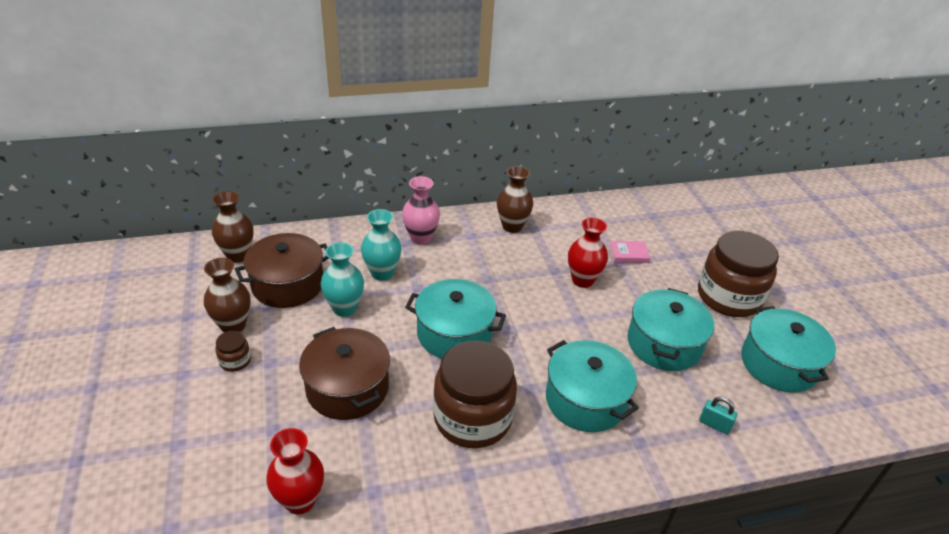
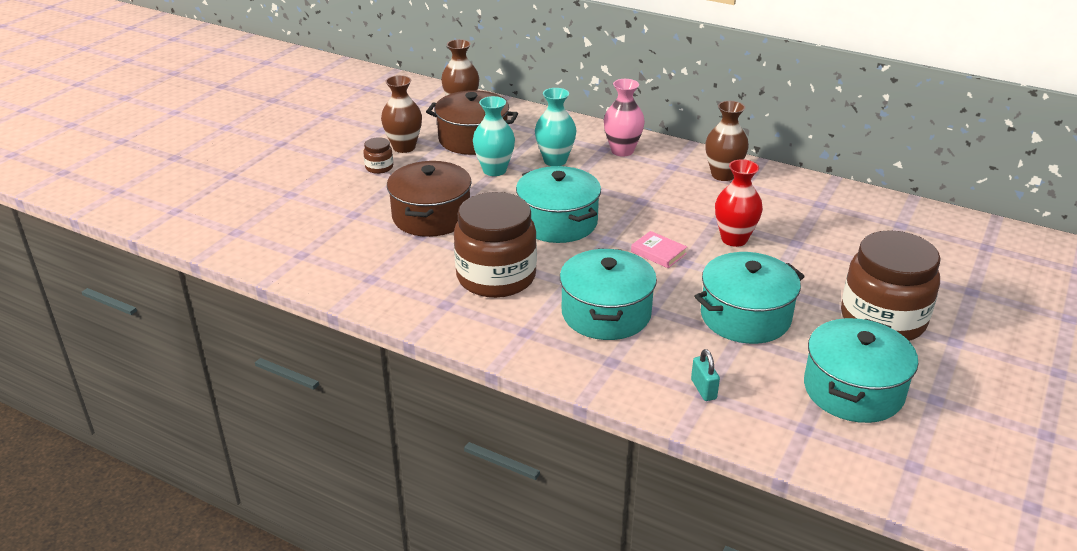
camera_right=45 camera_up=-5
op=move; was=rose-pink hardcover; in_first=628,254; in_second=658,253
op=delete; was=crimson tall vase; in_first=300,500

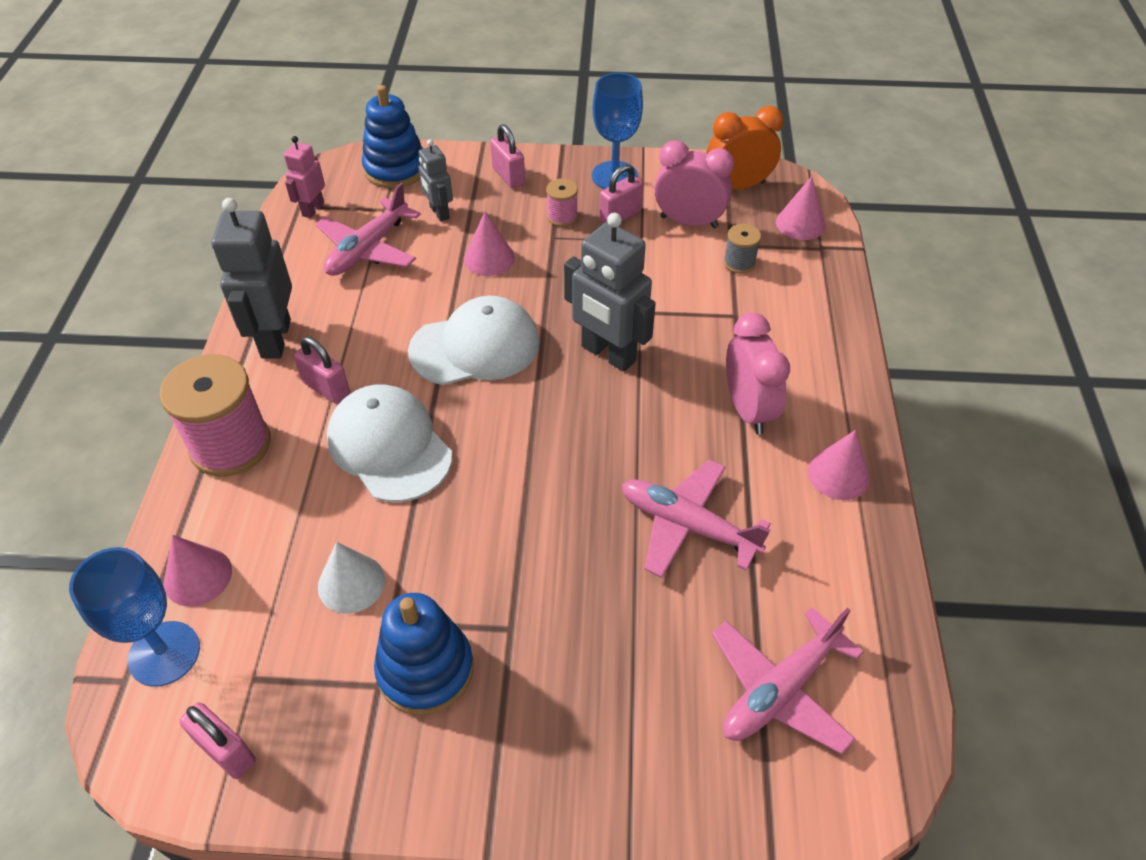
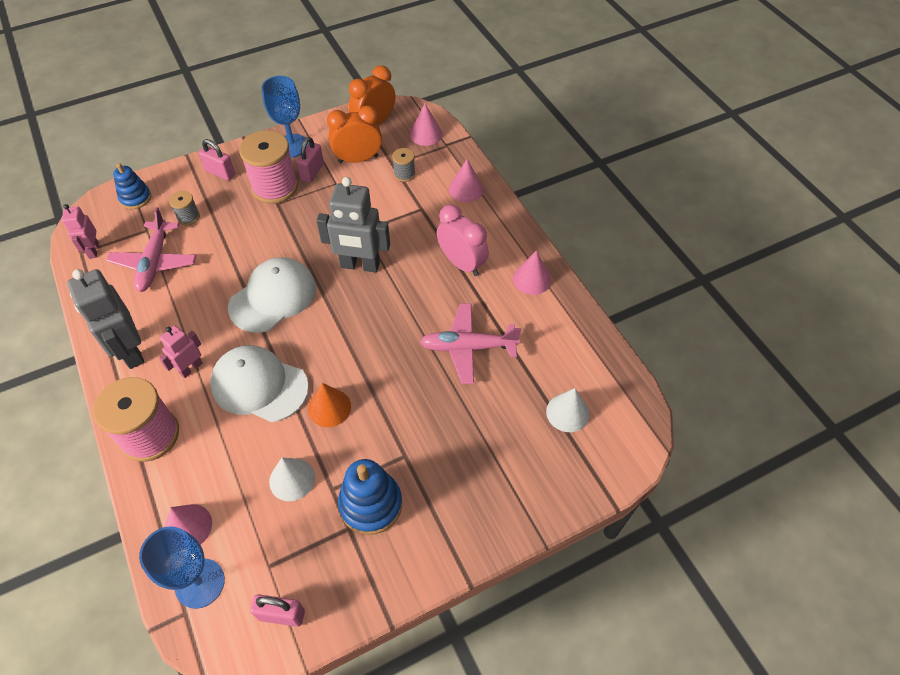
camera_right=-30 camera_up=5
op=resize; was=blue ring stacker; in_first=395,169; in_second=135,198; ratio=0.65
op=replace; was=grey robot; now=grey bobbin; in_first=439,213; in_second=188,217
op=recolor; was=rose-pink alarm clock; now=orange-coloured alarm clock; in_first=689,222; in_second=358,159
op=resize; was=rose-pink bobbin; in_first=562,217; in_second=275,187; ratio=2.11
op=move; was=rose-pink cone; in_first=489,258; in_second=466,189
op=replace; was=rose-pink small lock; now=rose-pink robot; in_first=326,388; in_second=191,368
op=replace; was=rose-pink plane; now=snow-white cone; in_first=780,690; in_second=567,412
op=insert; now=orange-coloured cone; in_second=329,407

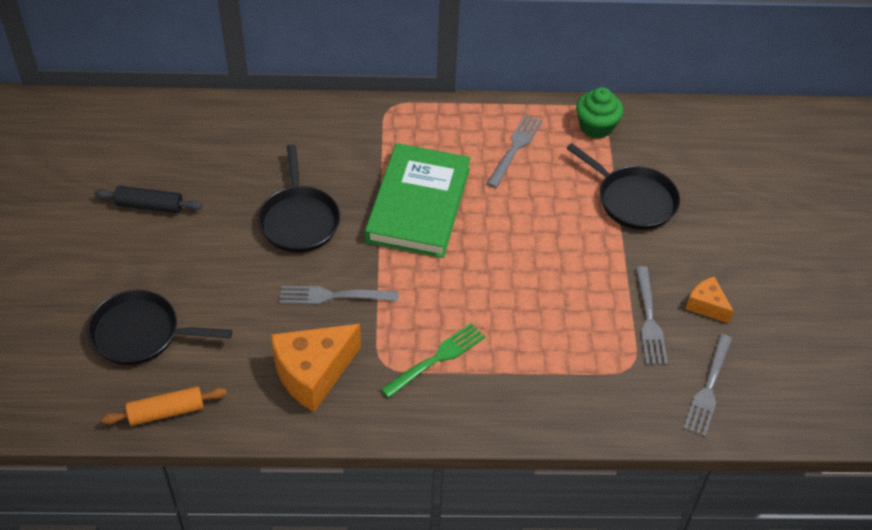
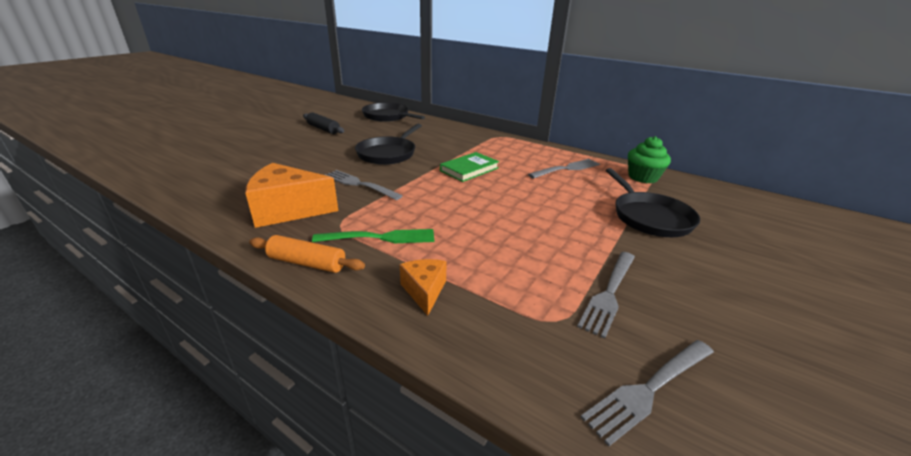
camera_right=35 camera_up=-20
op=resize; was=leaf-green hardcover; in_first=418,205; in_second=469,169; ratio=0.54
op=move; was=orange-coloured piece of cheese; in_first=706,306; in_second=424,291
op=move; was=ebony frying pan; in_first=140,333; in_second=388,116
op=move; was=orange-coloured dough roller; in_first=166,412; in_second=307,263

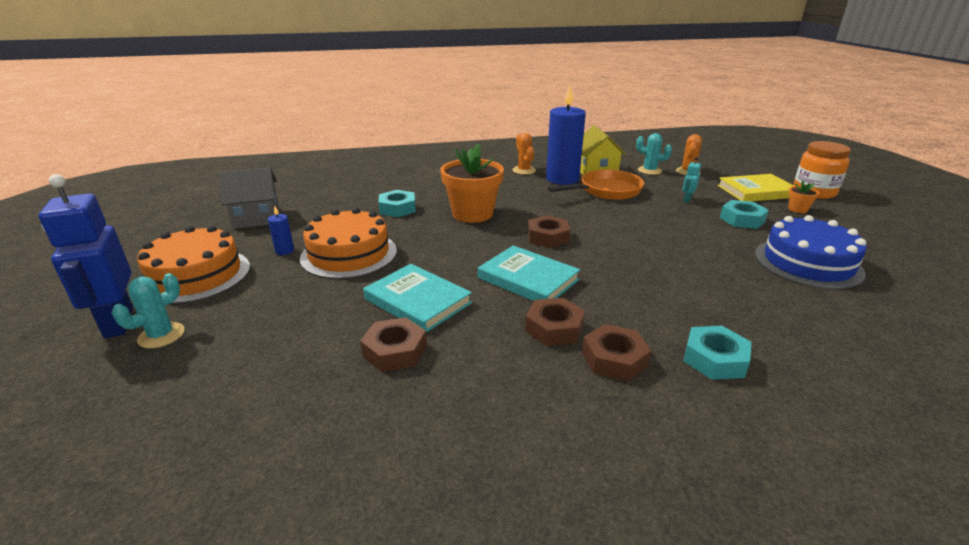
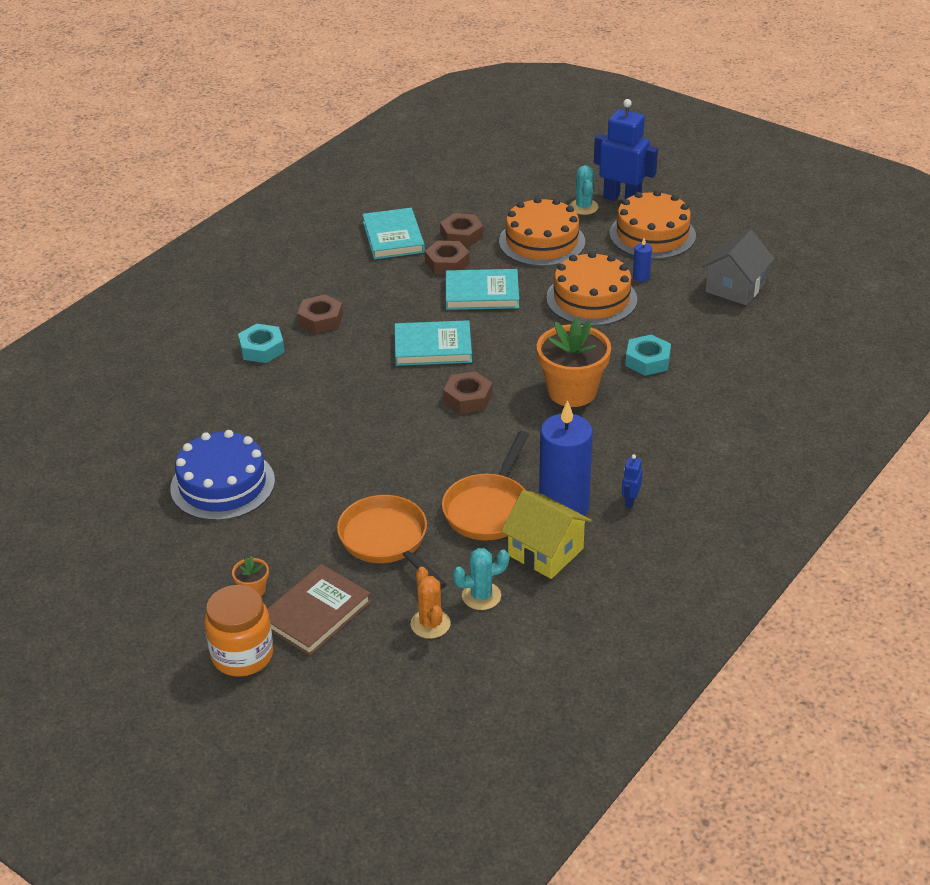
camera_right=140 camera_up=10
op=replace; was=orange-coloured saguaro cactus; now=blue robot; in_first=524,170; in_second=630,501
op=replace; was=teal robot; now=orange-coloured frying pan; in_first=687,200; in_second=387,541
op=recolor; was=yellow hardcover; now=russet hardcover; in_first=756,191; in_second=316,613
op=delete; was=teal hex nut; in_first=742,219
op=move; was=russet hex nut; in_first=554,328; in_second=461,235
op=insert; now=orange-coloured gateau; in_second=542,241
op=insert; now=teal hardcover; in_second=393,237

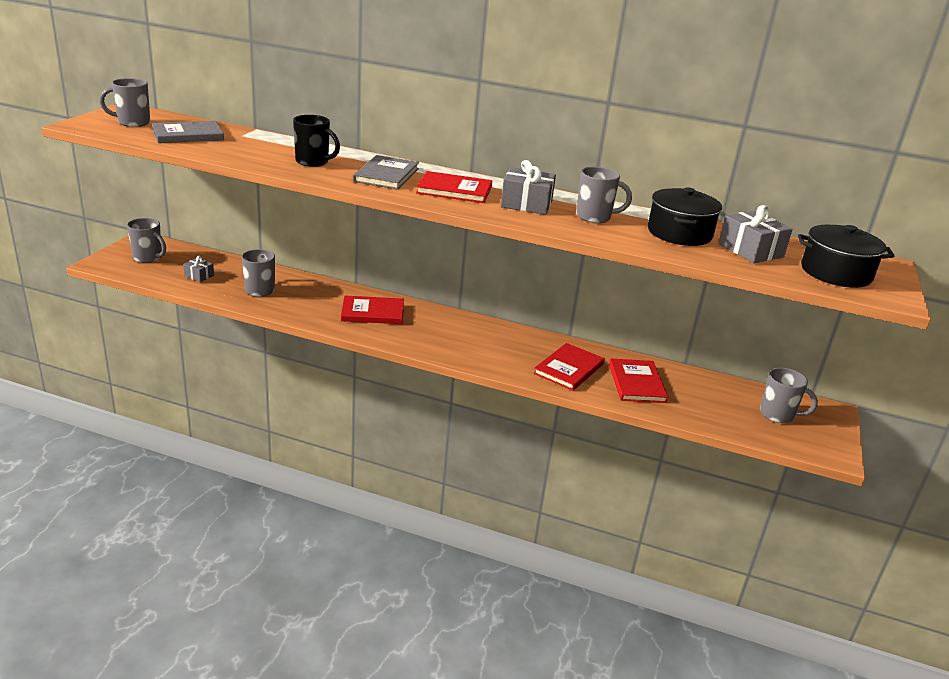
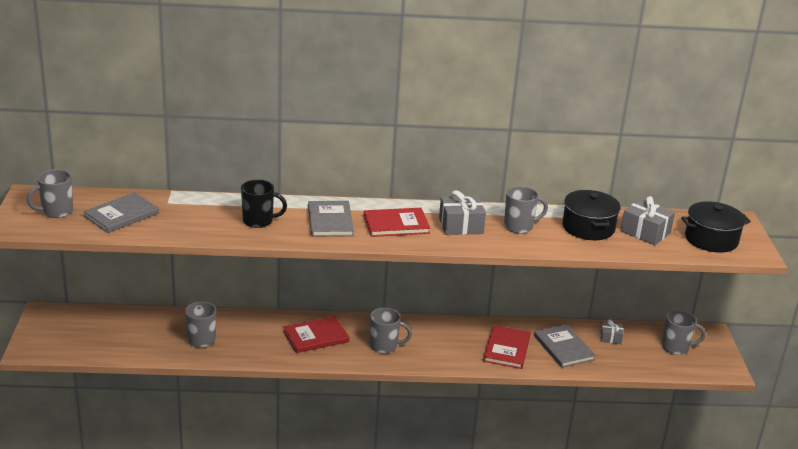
camera_right=-20 camera_up=0
op=move; was=grey mug; in_first=148,258; in_second=384,346
op=move; was=grey wrapped gift; in_first=199,276; in_second=610,338
op=recolor; was=crimson hardcover; now=grey hardcover; in_first=636,383; in_second=563,348

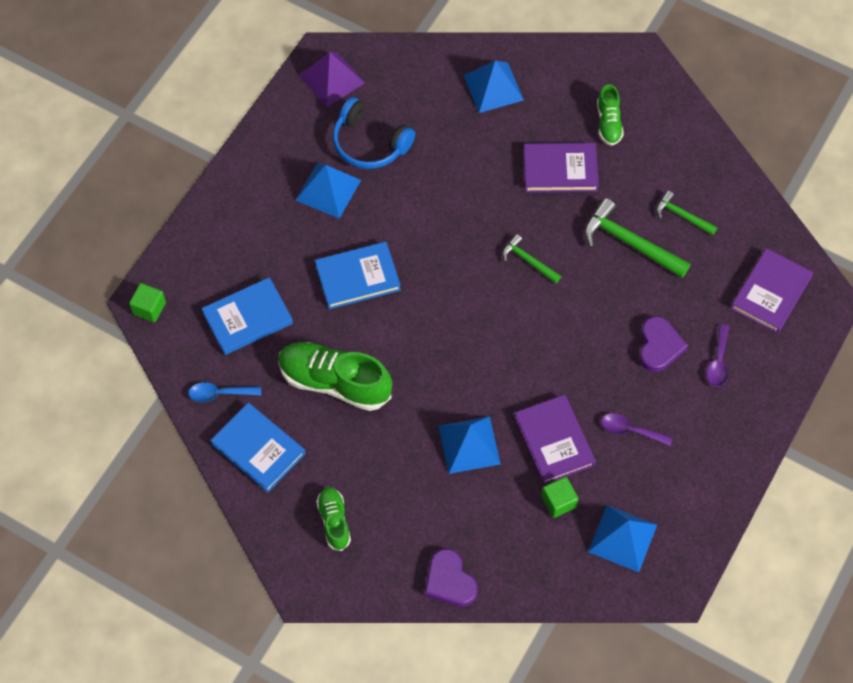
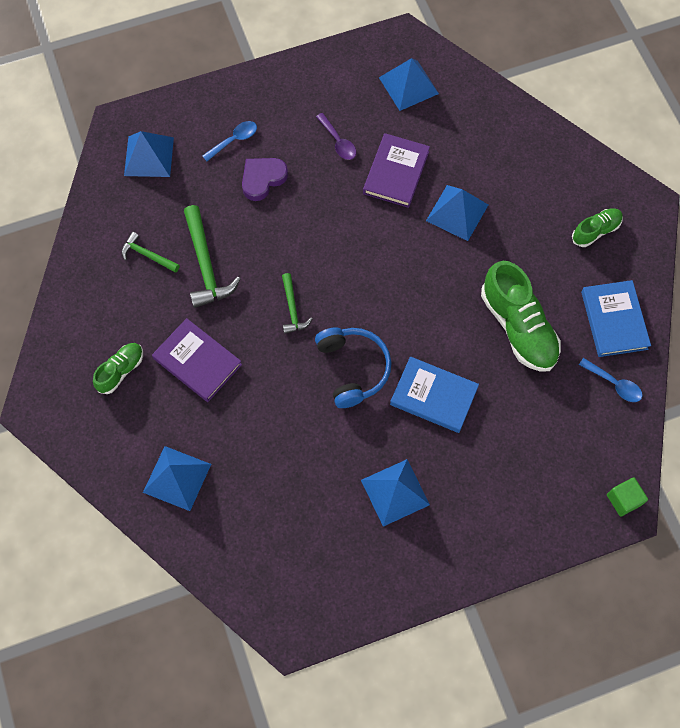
camera_right=-140 camera_up=5
op=delete; was=royal purple pyramid; in_first=332,79
op=move; was=blue headphones; in_first=369,143; in_second=353,368
op=rotate; was=leaf-green claw hammer; in_first=682,216; in_second=147,255; clockwise=135
op=replace; was=royal purple hardcover; now=blue pyramid; in_first=771,293; in_second=149,156
op=delete; was=blue hardcover; in_first=248,318
op=recolor; was=royal purple spoon; now=blue spoon; in_first=718,362; in_second=234,140
op=delete; was=leaf-green solid cube; in_first=558,502
op=rotate; was=leaf-green shoe; in_first=334,521; in_second=595,231; clockwise=-150
op=delete; was=royal purple heart shape; in_first=449,581

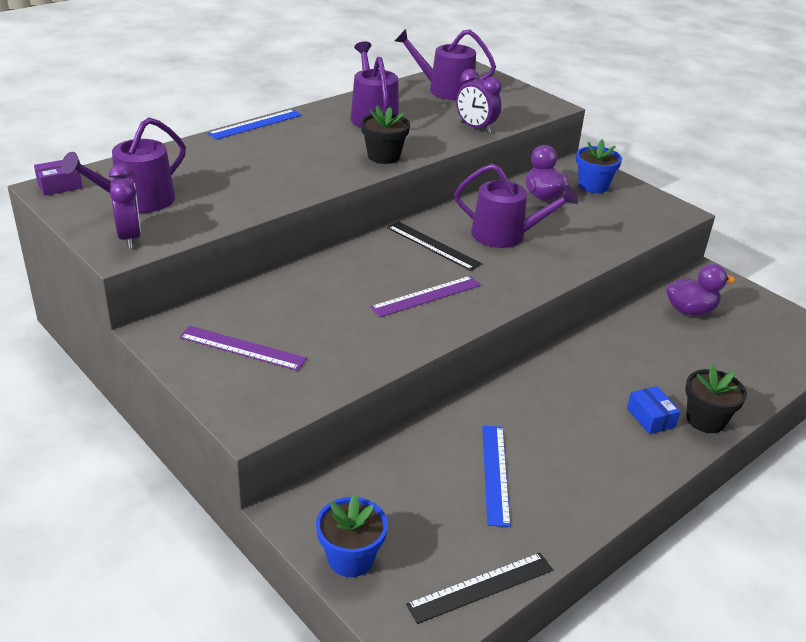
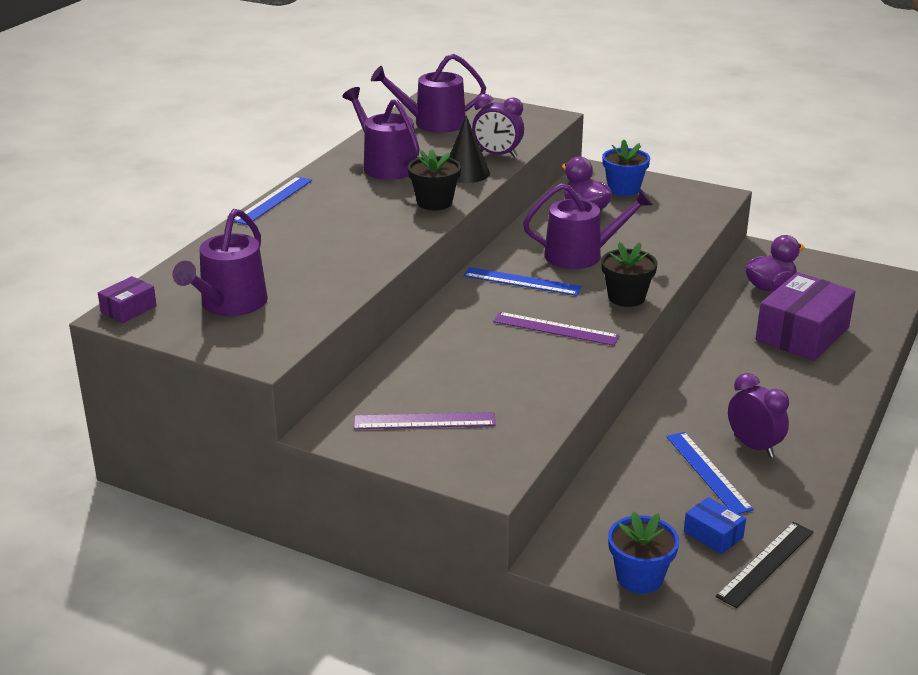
camera_right=-20 camera_up=-5
op=move; was=royal purple alarm clock; in_first=130,238; in_second=753,446
op=recolor; was=ebony ruler; now=blue ruler; in_first=433,245; in_second=522,281
op=rotate; was=royal purple ruler; in_first=426,296; in_second=555,329; clockwise=75
op=move; was=ebony potted plant; in_first=705,420; in_second=626,297
op=move; was=blue parcel; in_first=650,417; in_second=713,535
op=insert; now=ebony cone; in_second=466,173
op=insert; now=royal purple parcel; in_second=802,334

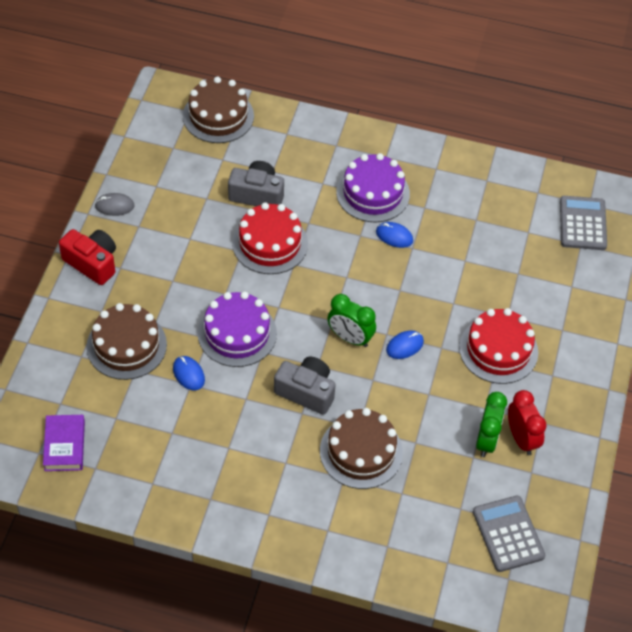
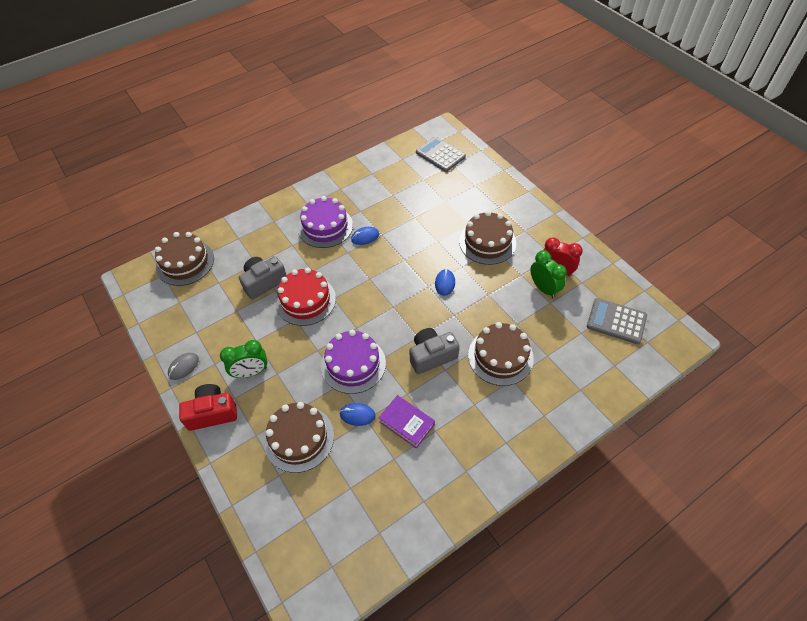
camera_right=-45 camera_up=0
op=move; was=leaf-green alarm clock; in_first=350,338; in_second=251,372
op=recolor; was=crimson gateau; now=russet gateau; in_first=498,350; in_second=487,242
op=move; was=royal purple hardcover; in_first=65,445; in_second=406,423

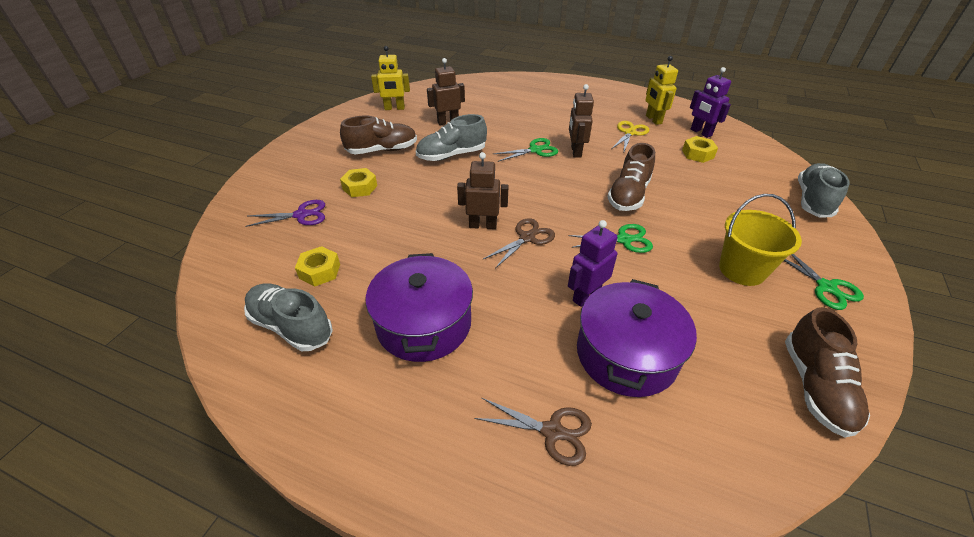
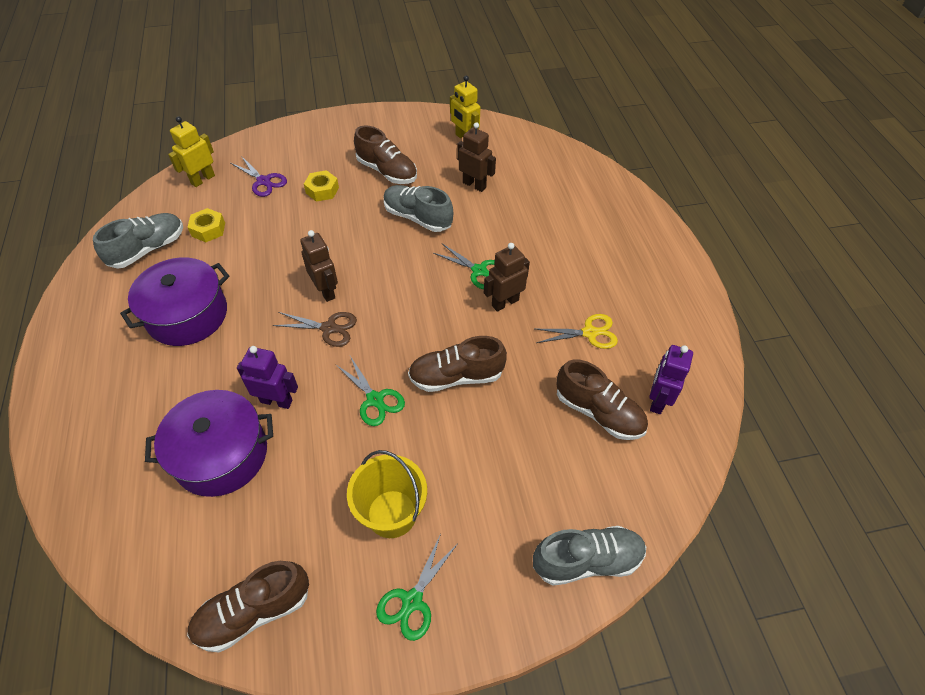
camera_right=55 camera_up=10
op=move; was=yellow robot; in_first=653,119; in_second=203,179
op=replace; was=yellow hex nut; now=russet shoe; in_first=697,154; in_second=598,412
op=rotate; was=grey shoe; in_first=291,326; in_second=148,249; clockwise=45
op=delete; was=russet scissors; in_first=552,431

